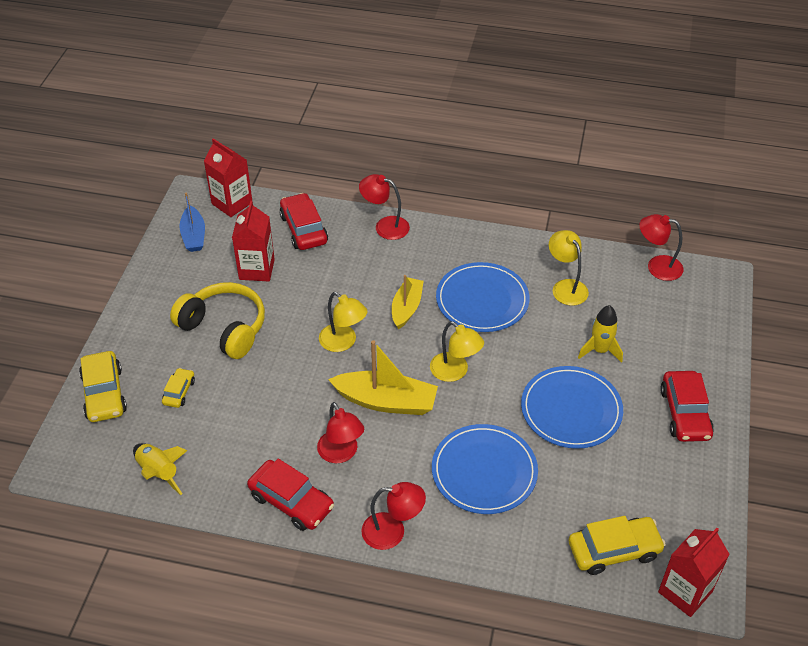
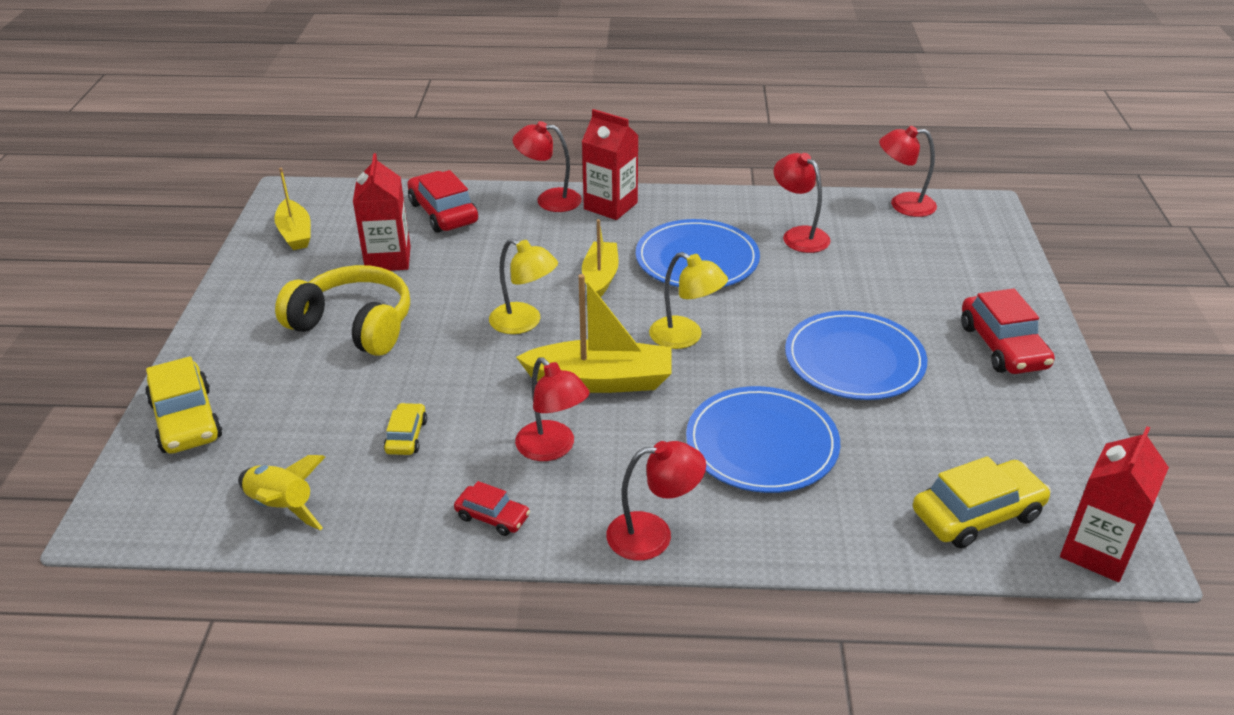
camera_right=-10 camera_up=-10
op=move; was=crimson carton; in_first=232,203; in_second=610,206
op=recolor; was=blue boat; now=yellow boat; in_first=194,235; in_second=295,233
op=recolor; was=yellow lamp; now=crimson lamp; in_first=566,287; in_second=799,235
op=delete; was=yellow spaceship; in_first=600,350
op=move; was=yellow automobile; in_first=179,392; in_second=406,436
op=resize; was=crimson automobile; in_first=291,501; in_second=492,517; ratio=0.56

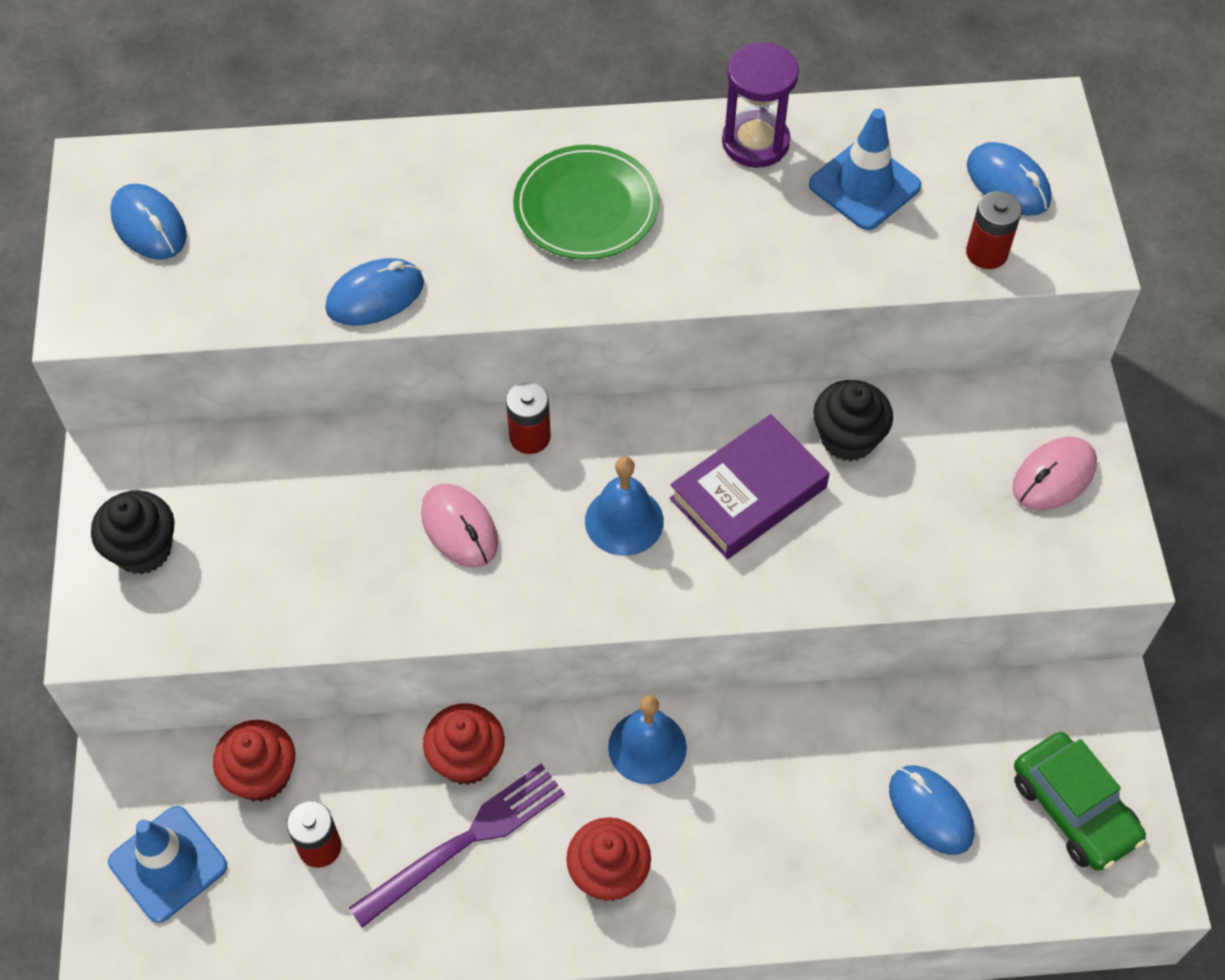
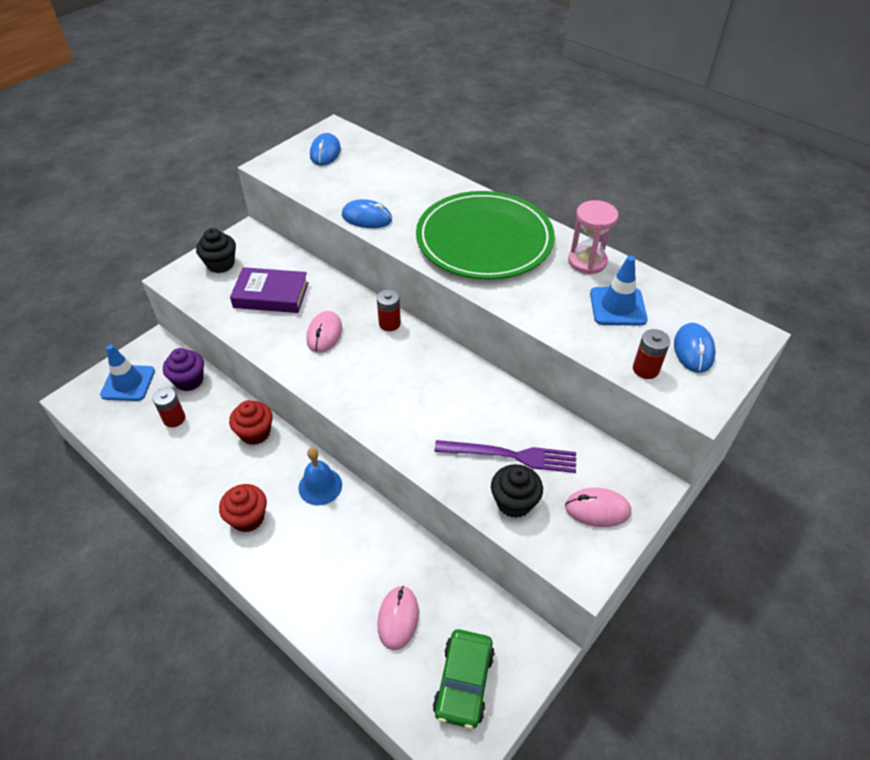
camera_right=45 camera_up=-10
op=recolor; was=royal purple sandglass; now=rose-pink sandglass; in_first=755,142; in_second=587,261
op=resize; was=leaf-green plate; in_first=586,207; in_second=484,239; ratio=1.75
op=move; was=ebony fairy cake; in_first=848,438; in_second=514,502
op=move; was=royal purple hardcover; in_first=748,493; in_second=271,295
op=delete; was=blue school bell; in_first=624,521
op=recolor; was=crimson fairy cake; now=royal purple fairy cake; in_first=262,775; in_second=189,380
op=move; was=royal purple table fork; in_first=465,841; in_second=511,456
op=recolor; was=blue mouse; now=rose-pink mouse; in_first=930,811; in_second=398,618

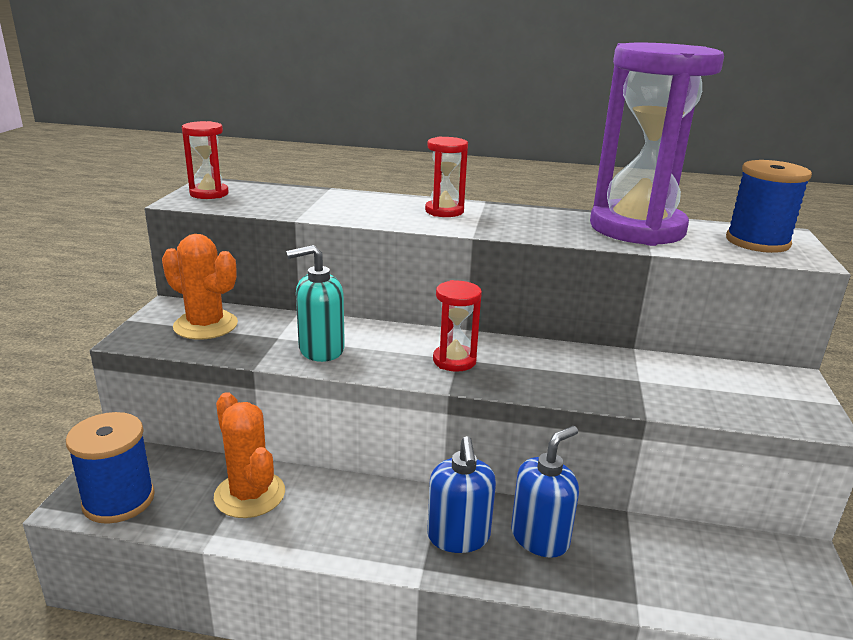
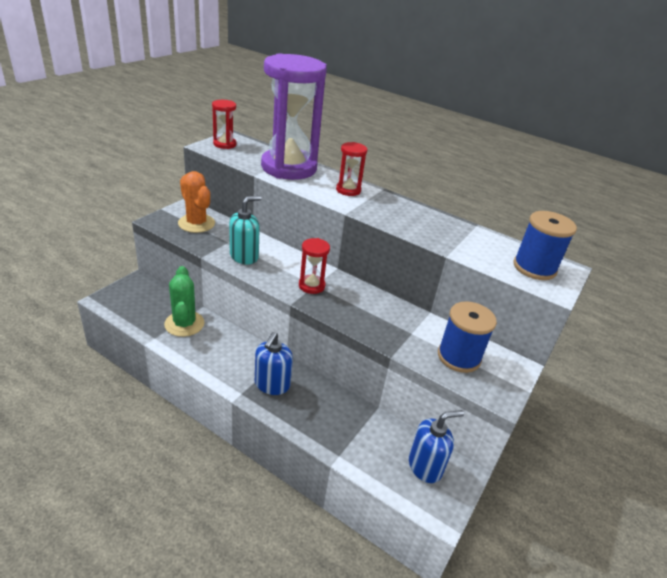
camera_right=20 camera_up=10
op=move; was=royal purple sandglass; in_first=637,229; in_second=289,168
op=rotate; was=teal pump bottle; in_first=321,349; in_second=244,256; clockwise=135
op=recolor; was=orange-coloured saguaro cactus; now=leaf-green saguaro cactus; in_first=250,494; in_second=184,324
op=move; was=blue bobbin; in_first=119,500; in_second=459,357
op=move; was=blue pump bottle; in_first=540,537; in_second=425,466

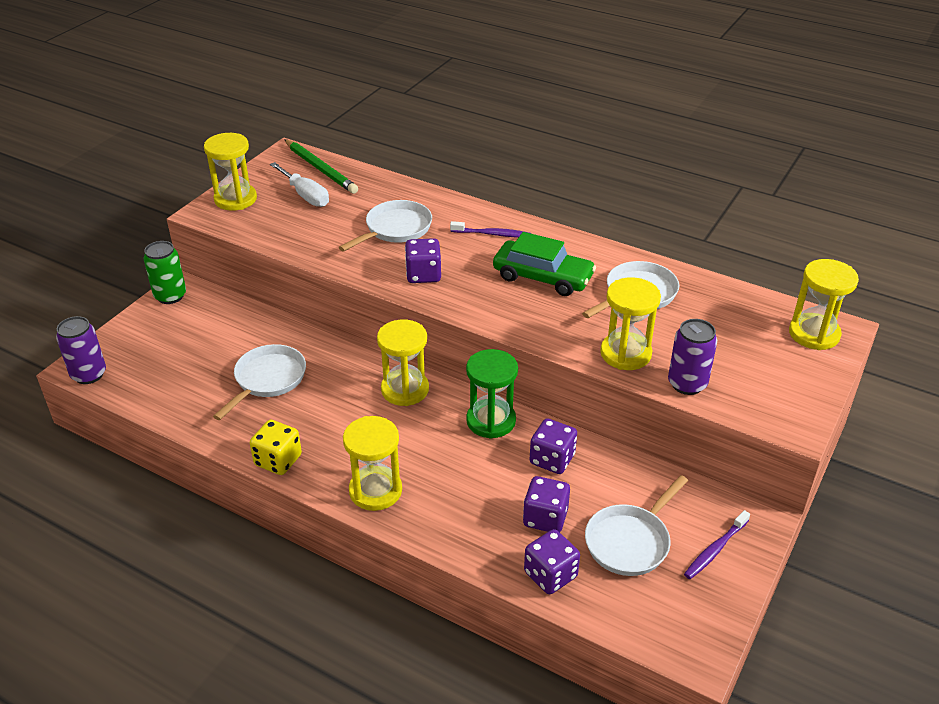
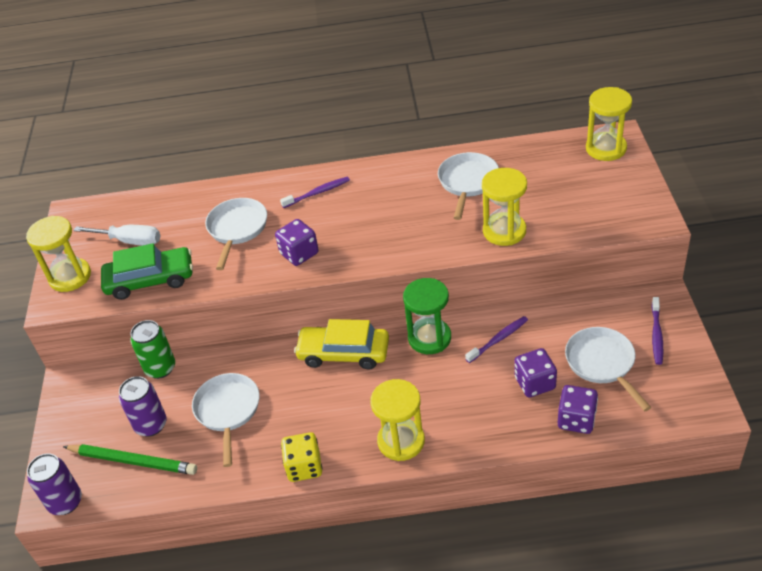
camera_right=-30 camera_up=5
op=move; was=leaf-green wooden pencil; in_first=320,169; in_second=133,461
op=move; was=leaf-green automobile; in_first=543,277; in_second=150,280
op=move; was=leaf-green soda can; in_first=170,296; in_second=160,368
op=replace; was=yellow sandglass; now=yellow automobile; in_first=405,390; in_second=344,353
op=move; was=royal purple soda can; in_first=687,384; in_second=151,425
op=replace; was=royal purple dice; now=royal purple tooth brush; in_first=552,459; in_second=498,339
op=rotate; was=snow-white frying pan; in_first=630,541; in_second=602,363; clockwise=150

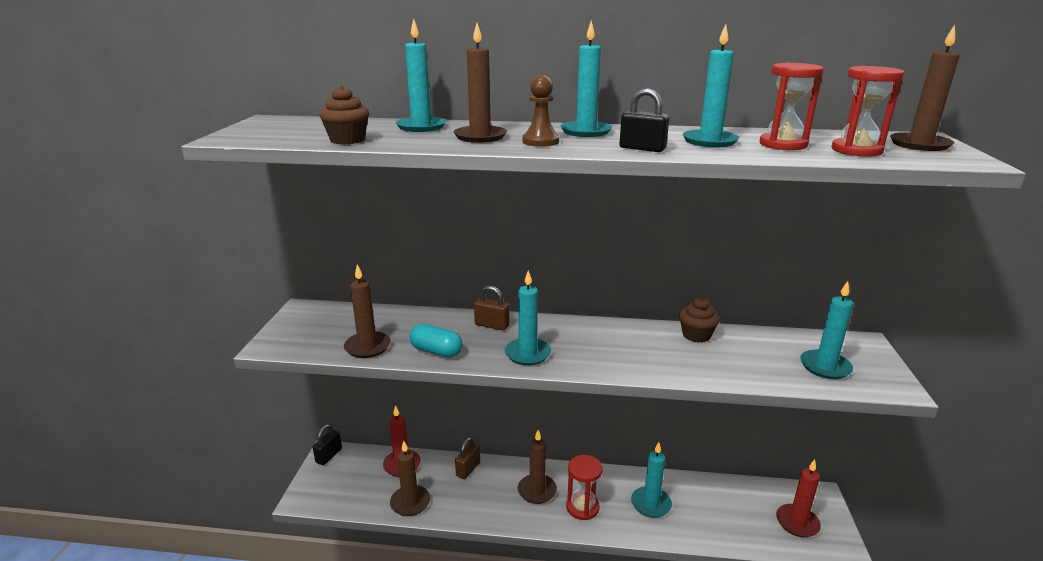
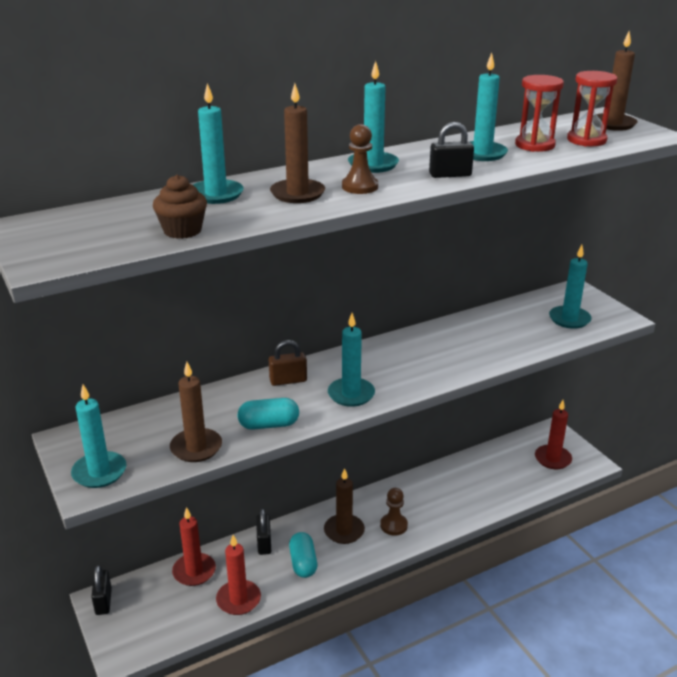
camera_right=-35 camera_up=5
op=delete; was=russet fairy cake; in_first=696,335
op=recolor; was=russet small lock; now=ebony small lock; in_first=468,469; in_second=264,543
op=recolor; was=russet pillar candle; now=crimson pillar candle; in_first=410,502; in_second=238,599
op=move; was=teal pillar candle; in_first=651,504; in_second=99,472
op=replace; was=crimson sandglass; now=russet chess pawn; in_first=582,507; in_second=393,525
op=insert; now=teal pill shape; in_second=303,563

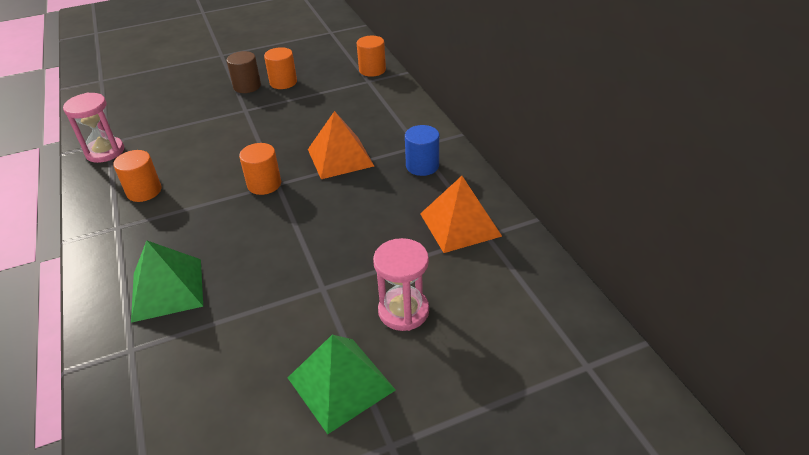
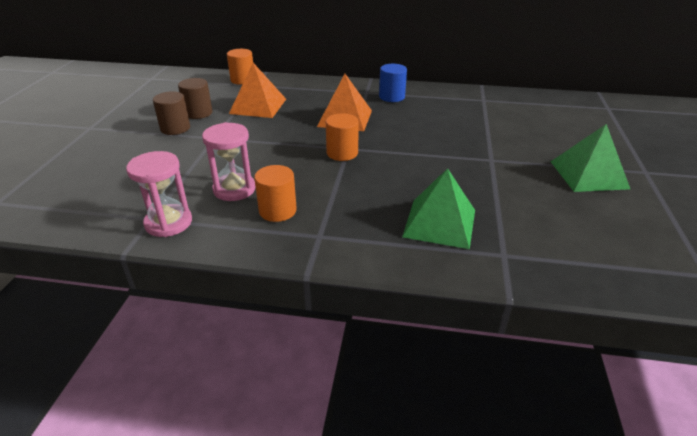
camera_right=-60 camera_up=-5
op=recolor; was=orange-coloured cylinder; now=russet cylinder; in_first=283,82; in_second=198,113
op=move; was=orange-coloured pyramid; in_first=460,224; in_second=258,106
op=move; was=rose-pink sandglass; in_first=403,311; in_second=234,189

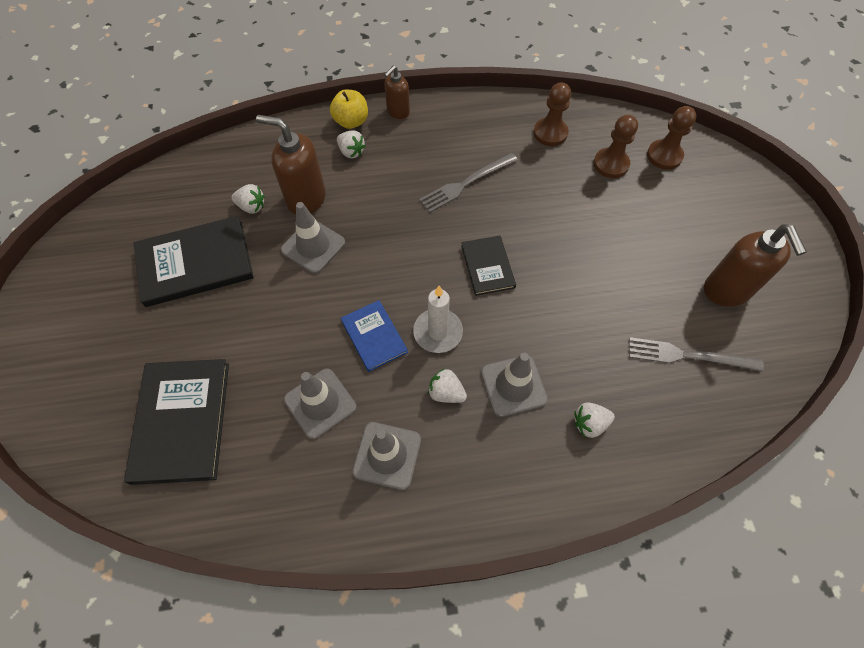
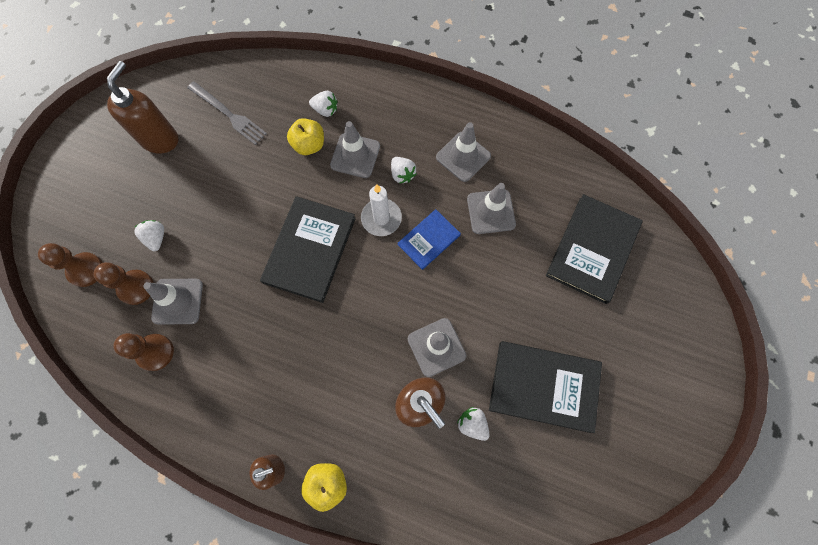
camera_right=-150 camera_up=10
op=move; was=snow-white strawberry; in_first=351,152; in_second=156,238
op=delete; was=grey table fork; in_first=466,183
op=resize; was=ebony hardcover; in_first=487,266; in_second=309,250; ratio=1.76
op=rotate; was=blue hardcover; in_first=374,336; in_second=429,240; clockwise=45
op=insert; now=yellow apple fruit; in_second=309,145
op=insert; now=grey road cone; in_second=177,301

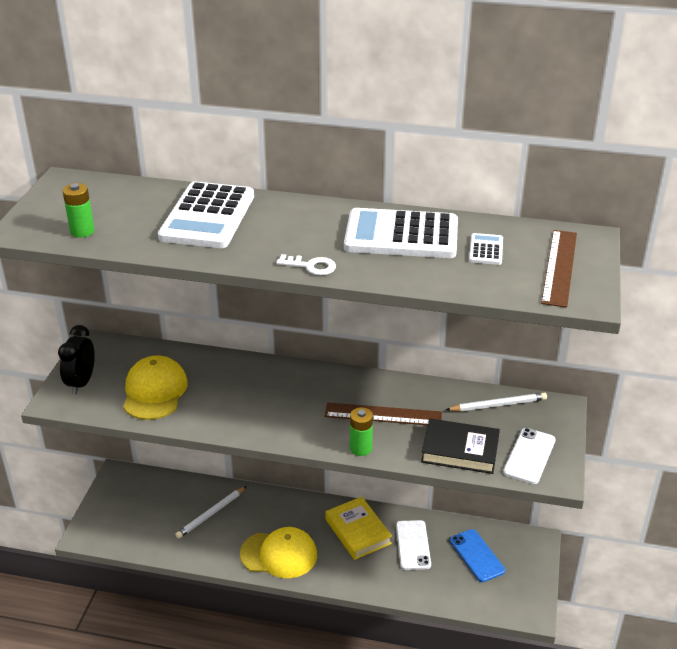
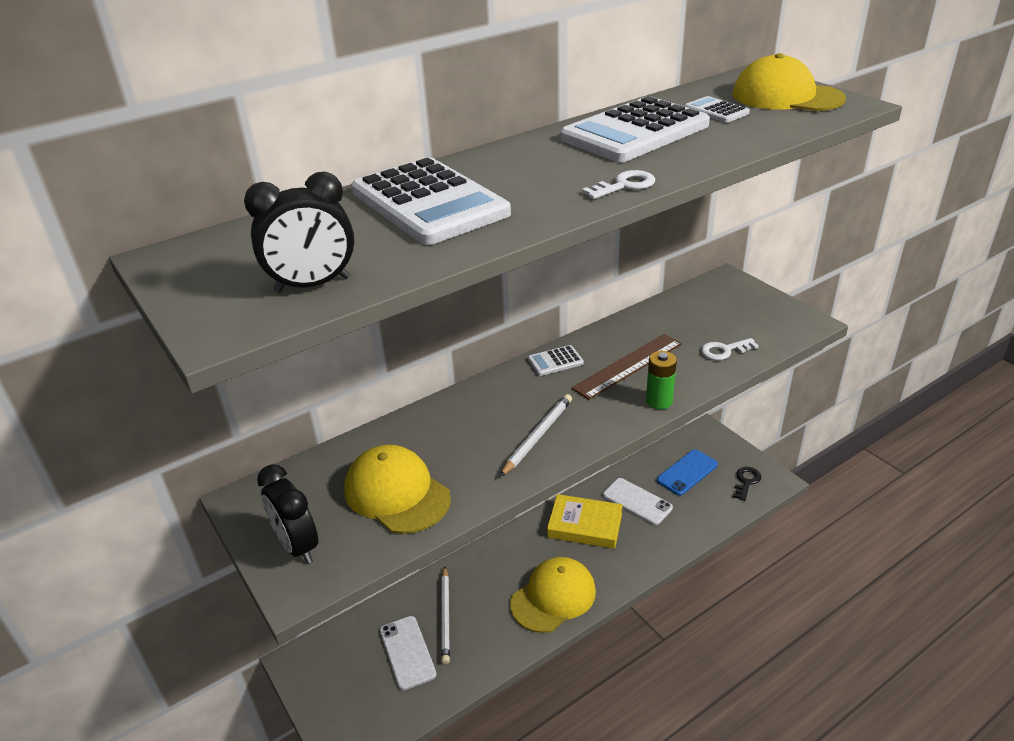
camera_right=-45 camera_up=0
op=replace; was=leaf-green AA battery; now=ebony alarm clock; in_first=82,231; in_second=313,285
op=replace; was=russet ruler; now=yellow peaked cap; in_first=559,267; in_second=786,97
op=move; was=snow-white wooden pencil; in_first=498,405; in_second=537,436
op=replace; was=ebony hardcover; now=snow-white latchkey; in_first=460,450; in_second=724,350
op=move; was=snow-white smartphone; in_first=529,456; in_second=407,652
op=rotate; was=blue smartphone; in_first=477,555; in_second=687,472; clockwise=-60
op=insert; now=snow-white adding machine; in_second=555,361
op=insert; now=ebony latchkey; in_second=746,482

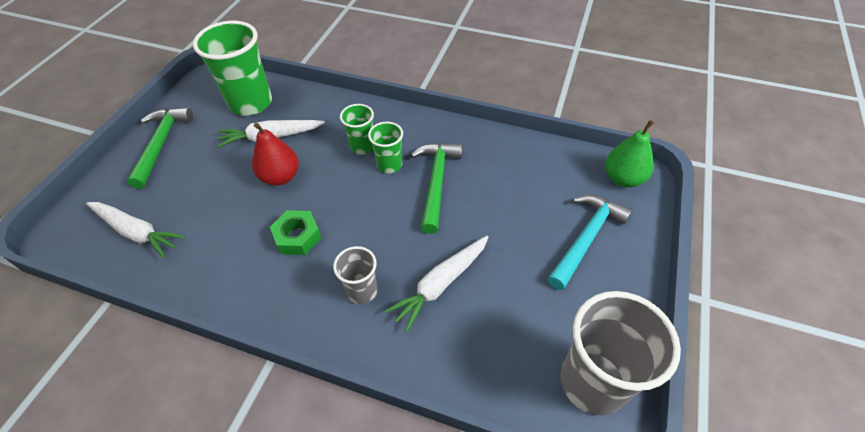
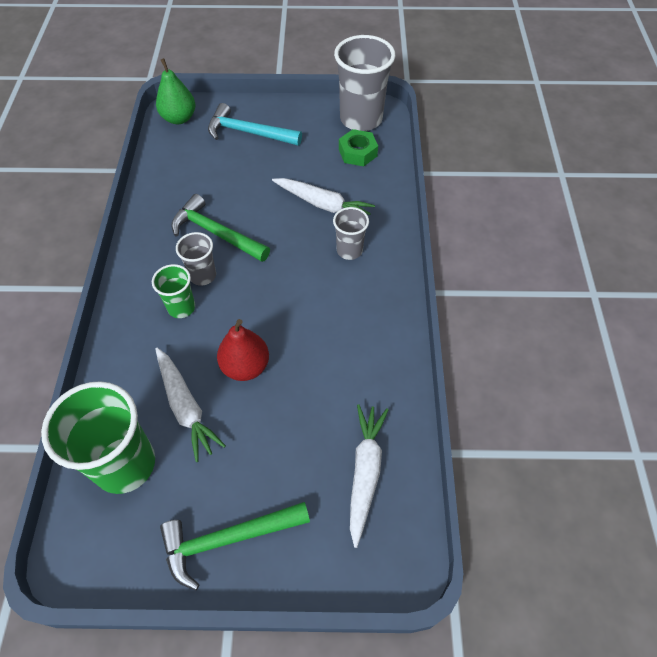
camera_right=-110 camera_up=5
op=recolor; was=leaf-green cup; now=grey cup; in_first=389,165; in_second=203,275
op=rotate; was=leaf-green claw hammer; in_first=437,182; in_second=216,233; clockwise=45
op=move; was=leaf-green hex nut; in_first=297,237; in_second=357,152

